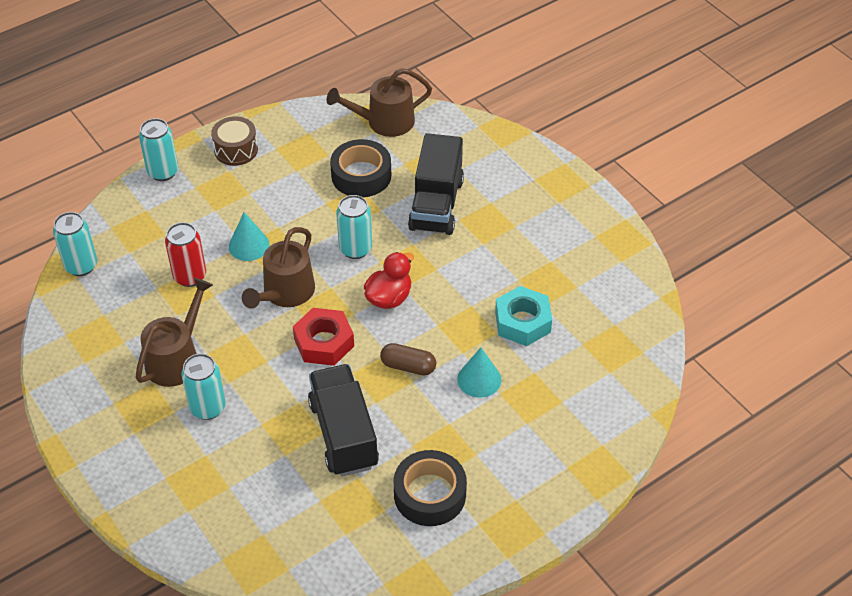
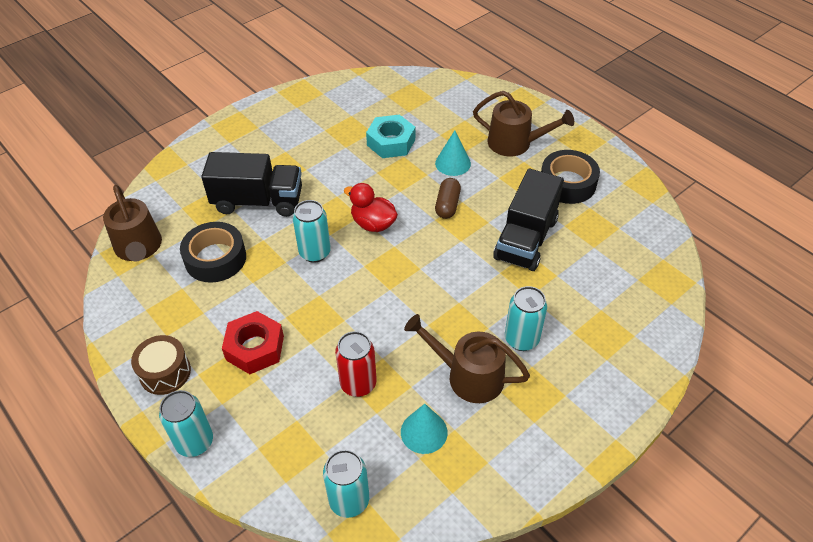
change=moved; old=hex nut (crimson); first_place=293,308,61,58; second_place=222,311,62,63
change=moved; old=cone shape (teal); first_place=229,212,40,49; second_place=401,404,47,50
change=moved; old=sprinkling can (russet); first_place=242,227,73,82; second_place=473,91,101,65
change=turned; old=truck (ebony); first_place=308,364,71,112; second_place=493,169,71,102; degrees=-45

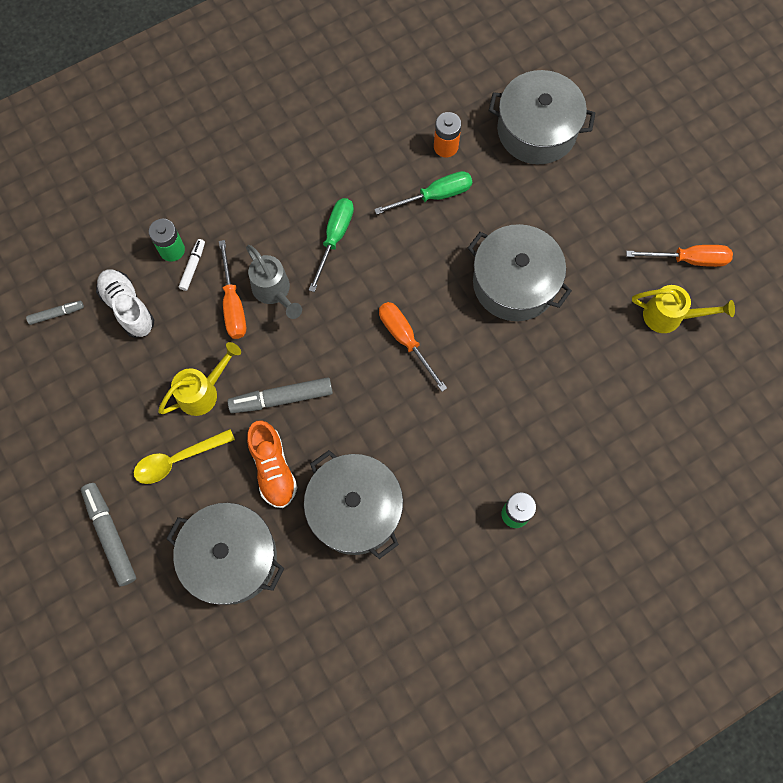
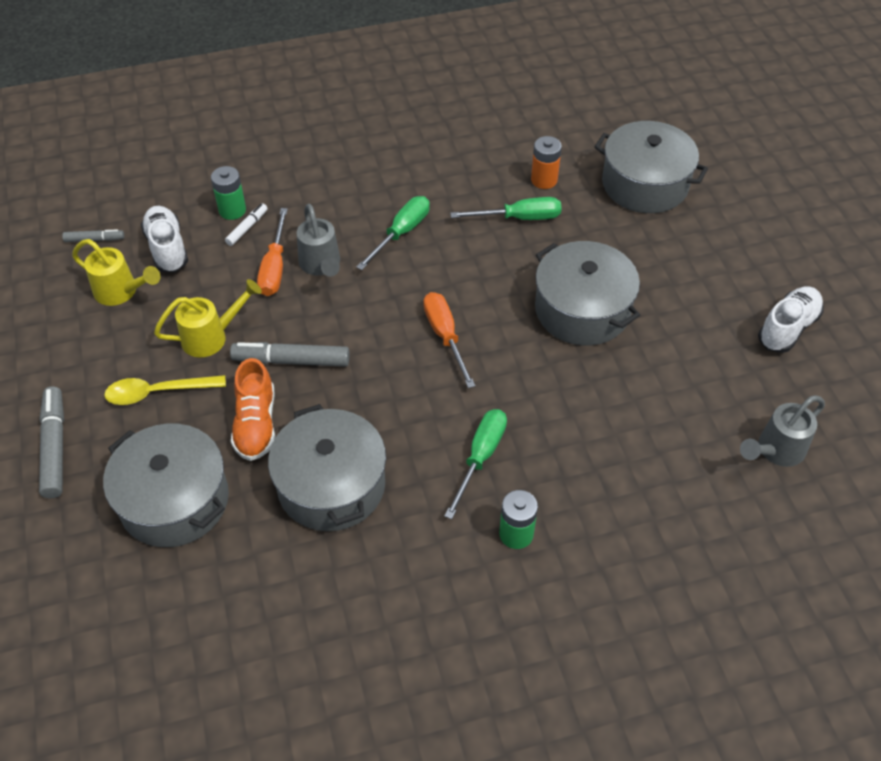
change=moved; old=sprinkling can (bright yellow); first_place=632,285,103,48; second_place=72,239,88,67
change=added; new=flat screwdriver (emerald); second_place=445,409,62,110
change=added; new=sprinkling can (grey); second_place=740,395,85,72
change=replaced; old=flat screwdriver (orange); new=shoe (white); first_place=626,245,107,22; second_place=758,286,66,67

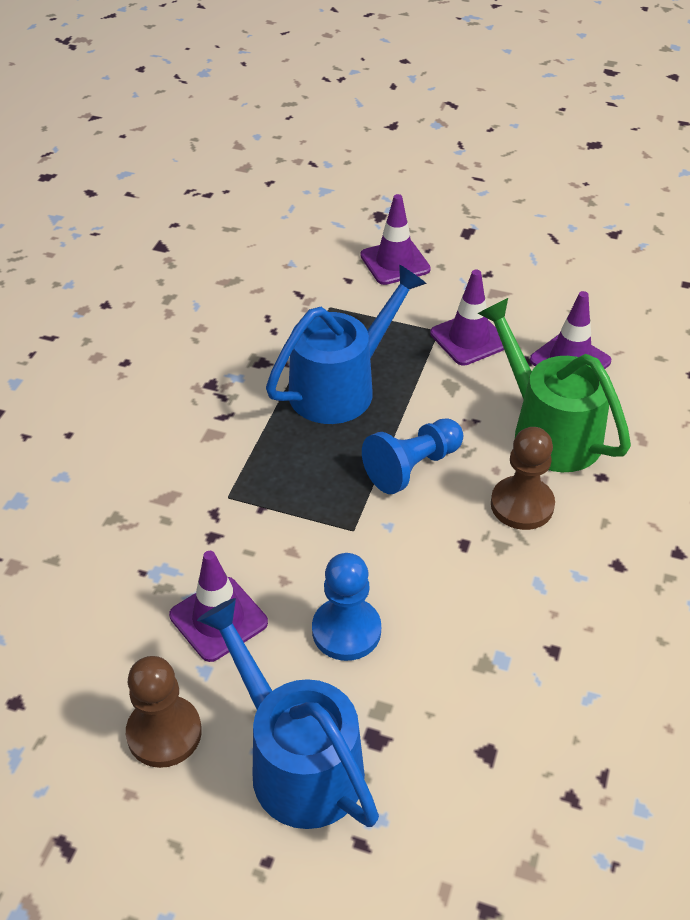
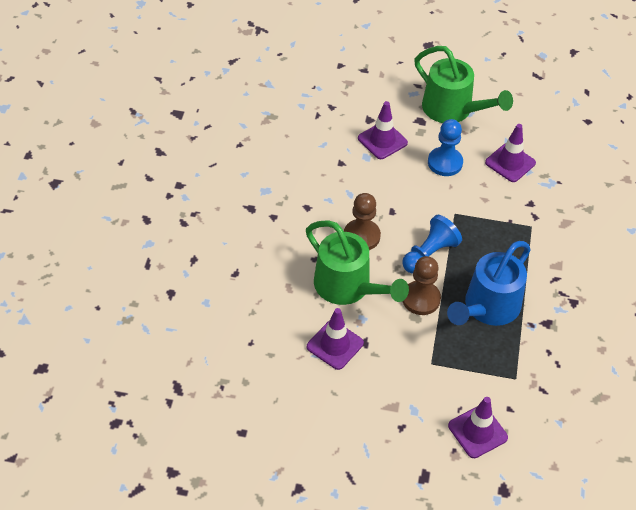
change=moved; old=safety cone (violet); first_place=430,270,74,96; second_place=358,101,50,58
change=moved; old=pawn (russet); first_place=126,656,76,112; second_place=402,256,39,59
change=recoloured; old=sprinkling can (cobalt); new=sprinkling can (emerald); first_place=197,598,182,231; second_place=414,46,99,77

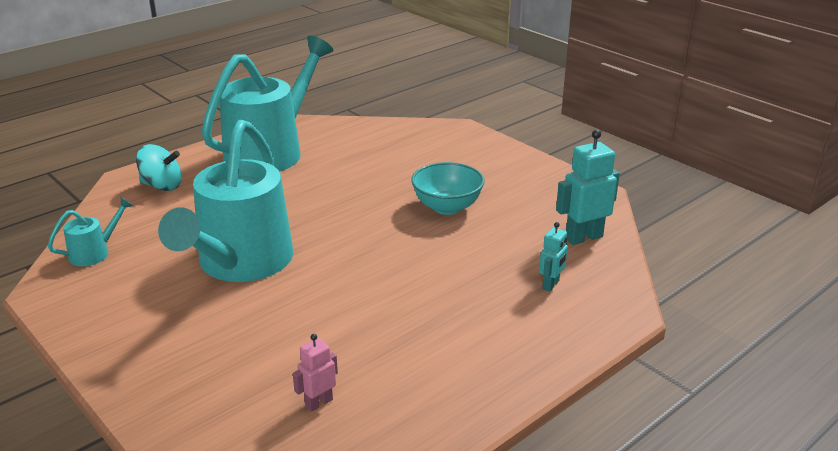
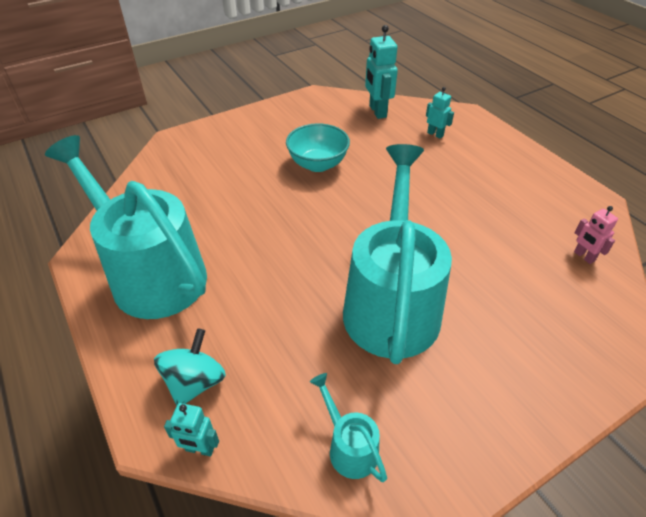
change=added; new=robot figure (teal); second_place=164,403,55,53
change=turned; old=sprinkling can (teal); first_place=158,120,135,162; second_place=343,144,109,220; degrees=-105

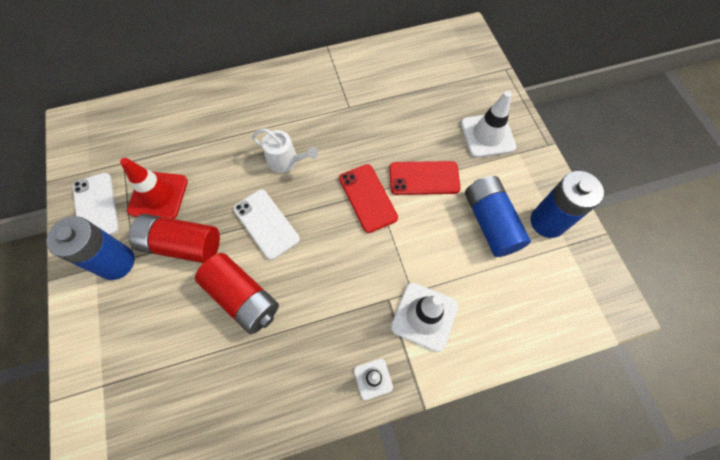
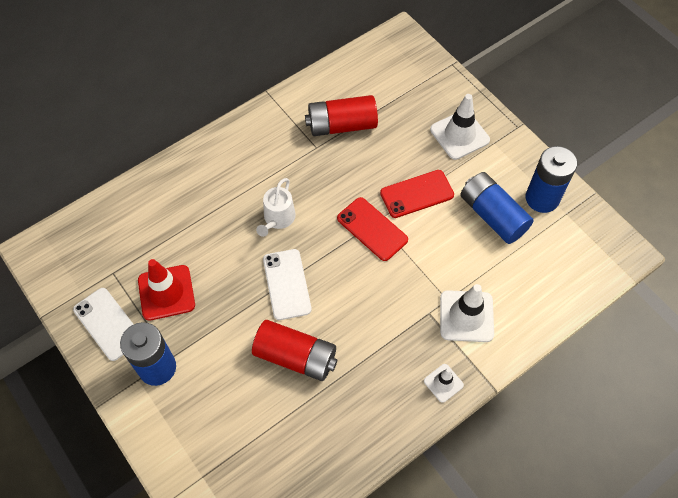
change=turned; old=sprinkling can (white); first_place=252,129,66,44; second_place=256,178,40,59; degrees=105
change=turned; old=phone (white); first_place=233,190,67,70; second_place=263,249,49,71; degrees=45
change=moved; old=AA battery (crimson); first_place=129,214,91,49; second_place=305,95,73,41

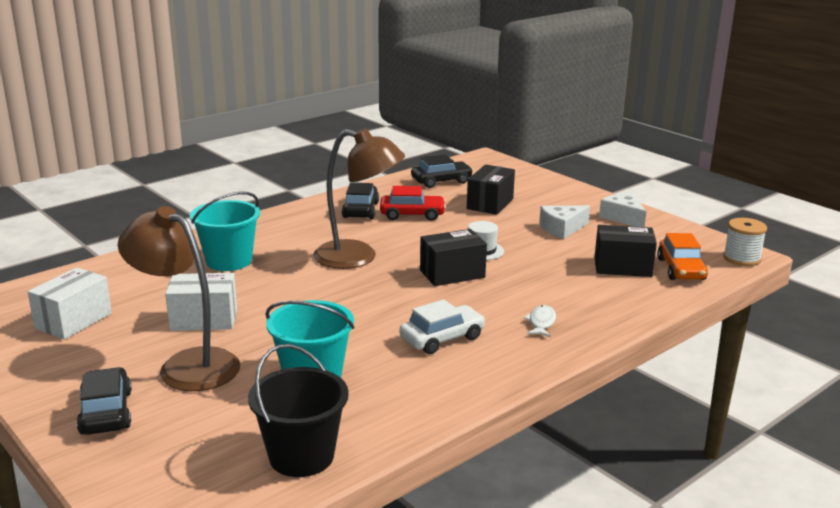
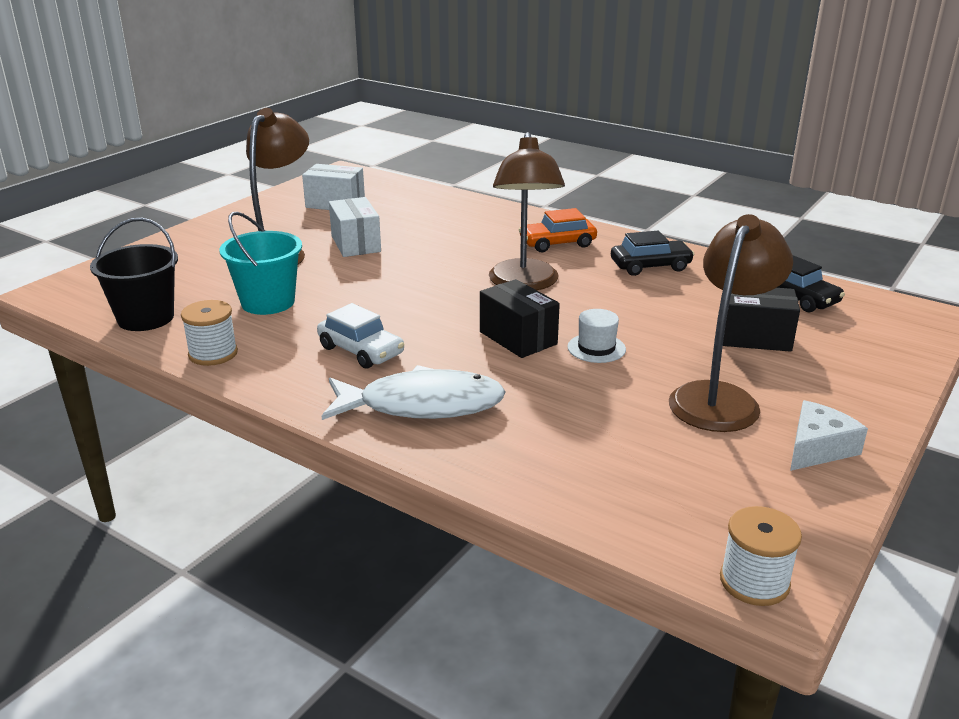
change=added; new=spool (white); second_place=181,300,57,66
change=resized; old=fish figure (white); first_place=523,305,33,32; second_place=322,365,183,55; factor=2.42
change=moved; old=car (orange); first_place=657,233,51,47; second_place=519,208,78,44
change=replaced; old=cheese (white); new=desk lamp (russet); first_place=539,206,51,33; second_place=669,214,124,218
change=removed; old=car (ebony); first_place=77,367,55,68
change=removed; old=sand bucket (teal); first_place=190,191,70,80
change=removed; old=car (crimson); first_place=380,186,66,35
change=removed; old=box (ebony); first_place=595,225,62,52

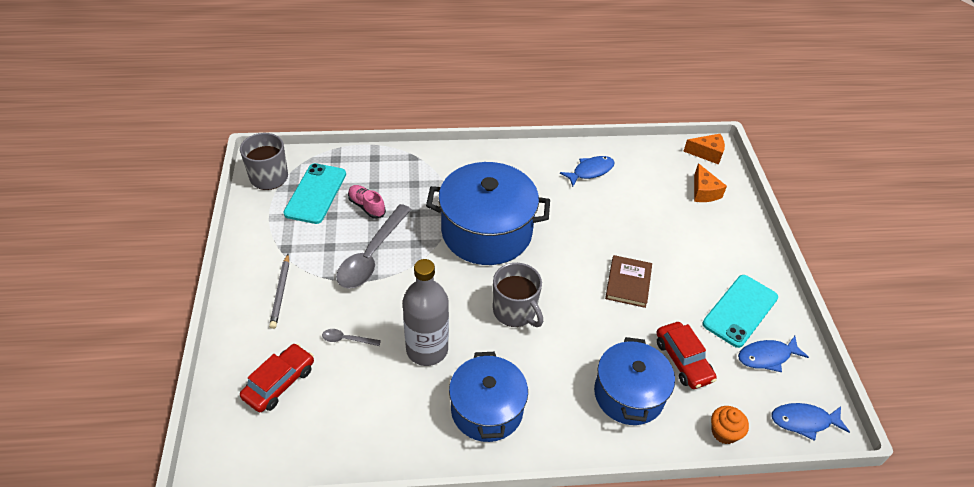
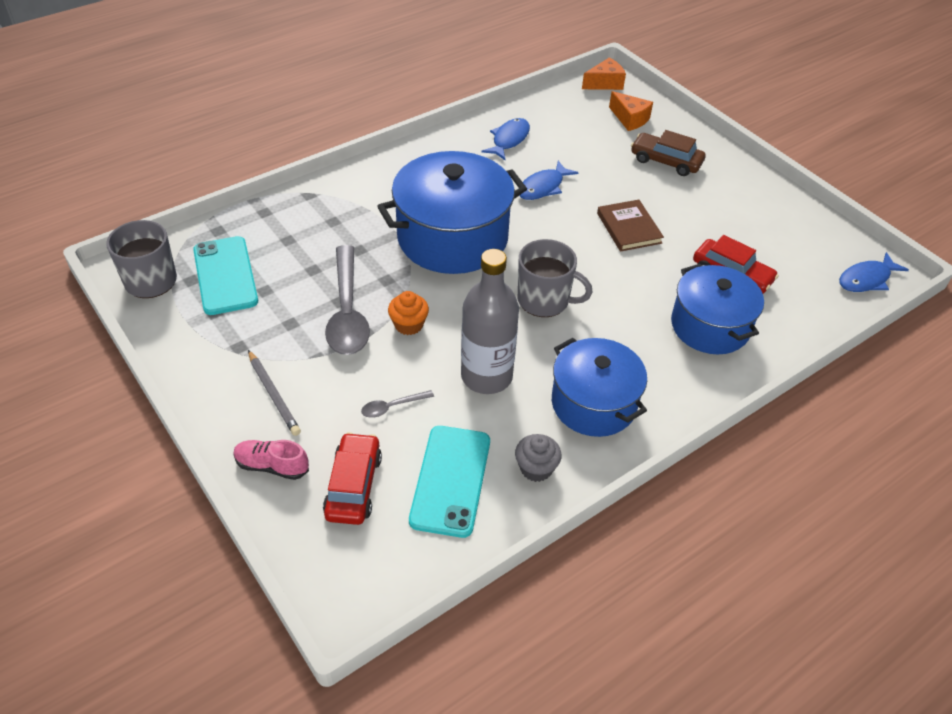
change=moved; old=shoe (rose-pink); first_place=348,185,38,34; second_place=233,440,76,40
change=moved; old=muffin (orange); first_place=711,406,38,38; second_place=388,291,41,44
change=moved; old=phone (teal); first_place=702,275,76,73; second_place=409,426,81,112
change=added; new=muffin (grey); second_place=515,434,47,48
change=moved; old=fish figure (cobalt); first_place=738,336,71,36; second_place=518,161,61,39
change=added; new=car (russet); second_place=631,130,75,46

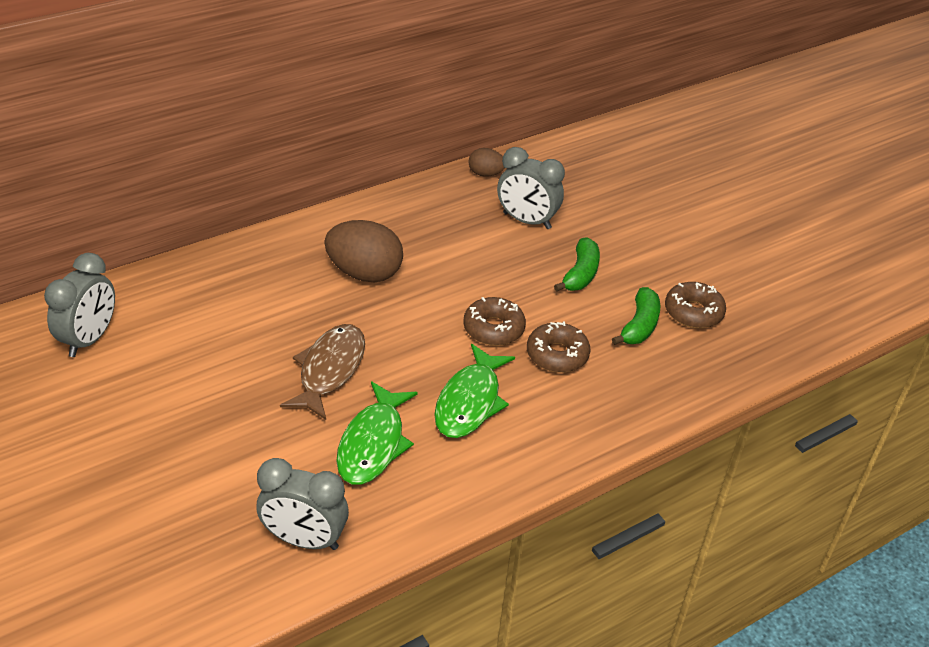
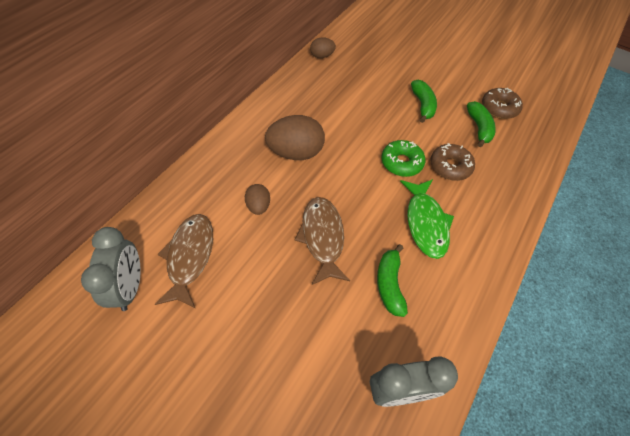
change=added; new=fish figure (russet); second_place=155,214,58,95
change=added; new=egg (russet); second_place=245,184,25,31
change=replaced; old=fish figure (emerald); new=banana fruit (emerald); first_place=336,381,82,104; second_place=377,244,31,73
change=recoloured; old=doughnut (russet); new=doughnut (emerald); first_place=463,297,63,49; second_place=382,140,44,37
change=removed; old=alarm clock (grey); first_place=497,147,68,82

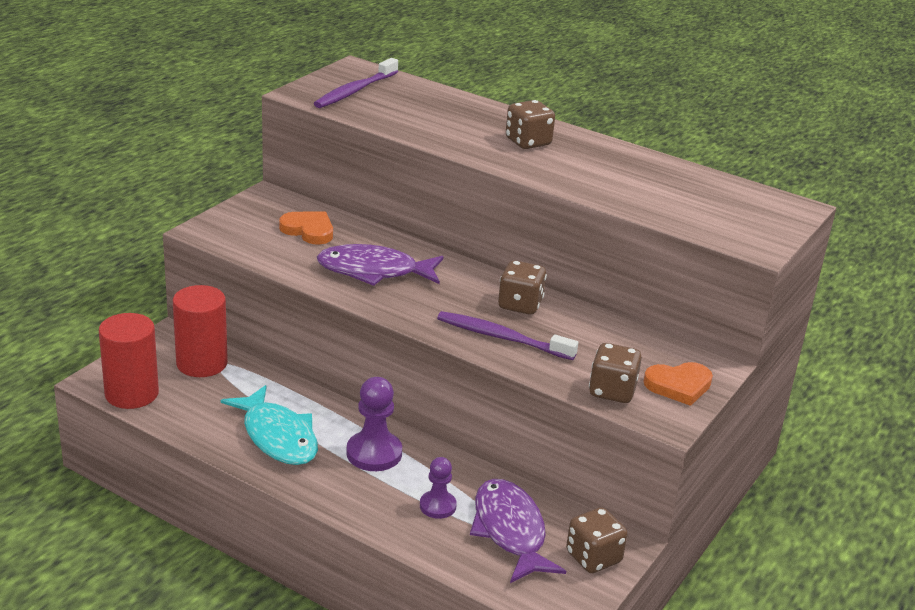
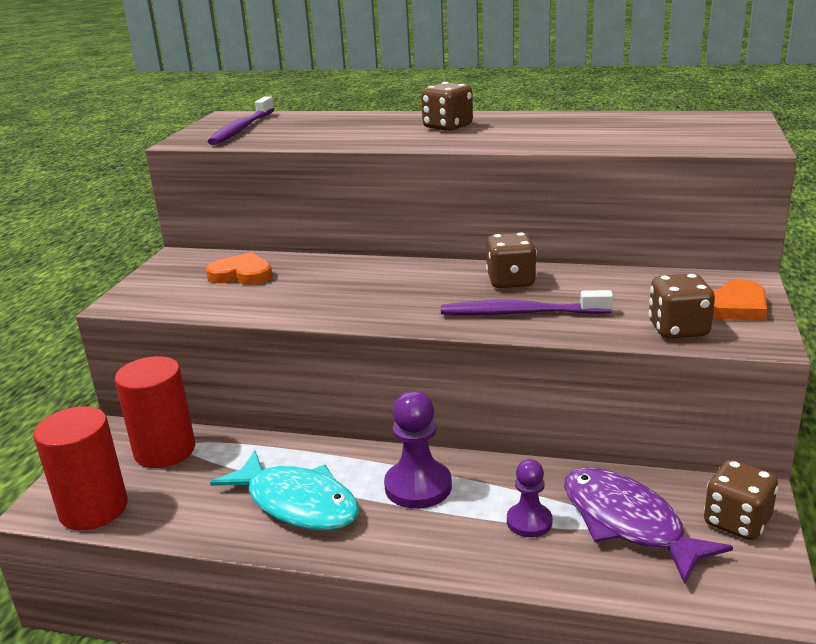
change=removed; old=fish figure (violet); first_place=317,244,127,42

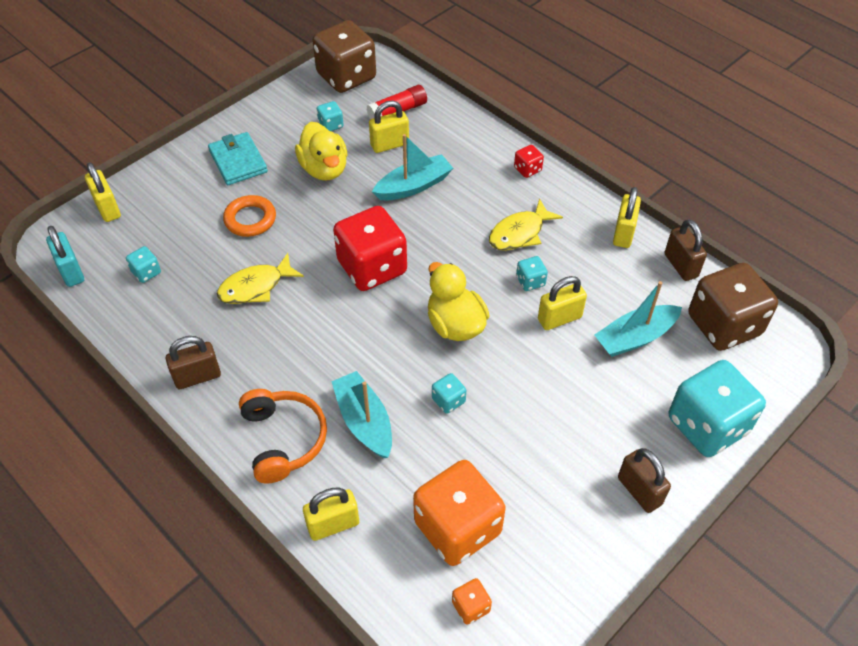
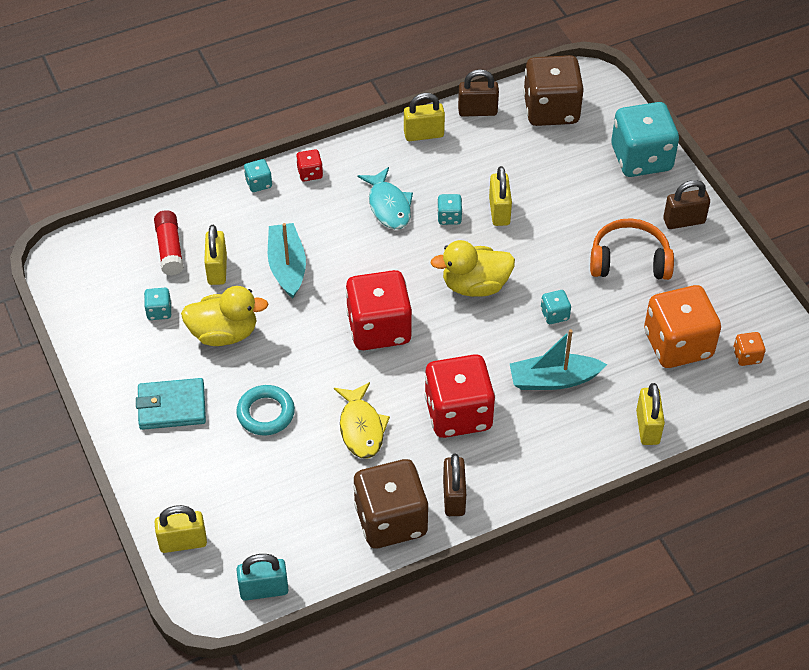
change=recoloured; old=ring (orange); new=ring (teal); first_place=223,195,53,42; second_place=236,385,59,50
change=moved; old=dice (teal); first_place=126,246,35,37; second_place=244,159,28,33
change=moved; old=dice (russet); first_place=312,20,64,73; second_place=353,459,75,89
change=recoloured; old=fish figure (bright yellow); new=fish figure (teal); first_place=489,198,74,53; second_place=358,167,55,62
change=turned; old=small lock (bright yellow); first_place=613,187,28,61; second_place=404,93,41,48; degrees=-45
change=added; new=dice (crimson); second_place=425,354,70,84
change=moved; old=headset (orange); first_place=239,389,88,95; second_place=590,218,84,62
change=removed; old=toy boat (teal); first_place=595,281,87,76

